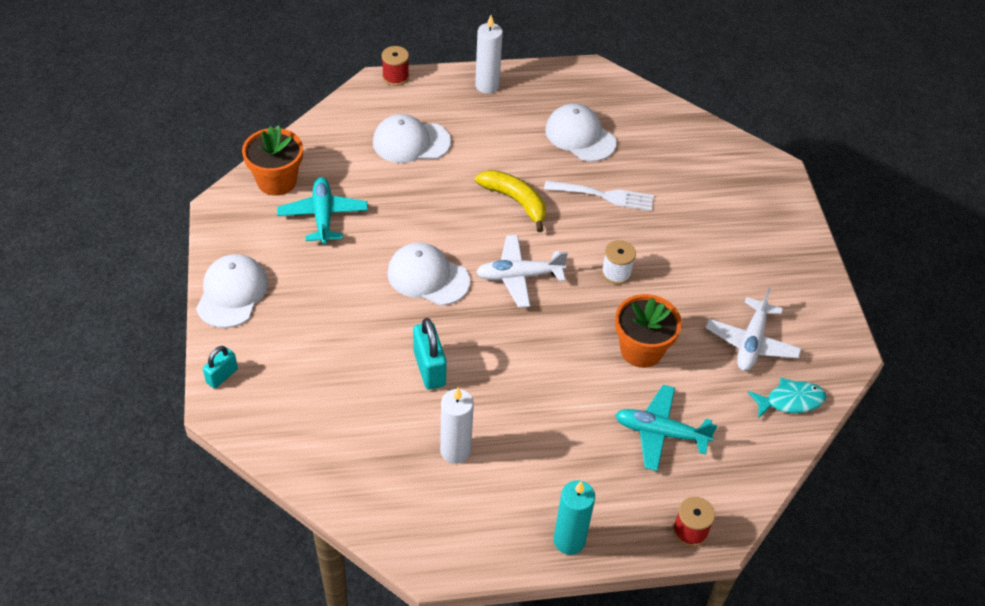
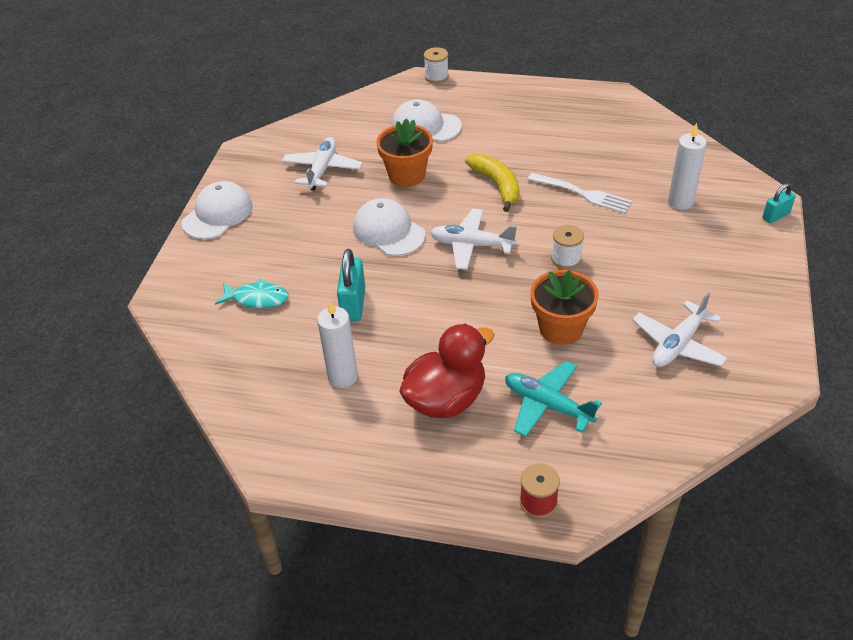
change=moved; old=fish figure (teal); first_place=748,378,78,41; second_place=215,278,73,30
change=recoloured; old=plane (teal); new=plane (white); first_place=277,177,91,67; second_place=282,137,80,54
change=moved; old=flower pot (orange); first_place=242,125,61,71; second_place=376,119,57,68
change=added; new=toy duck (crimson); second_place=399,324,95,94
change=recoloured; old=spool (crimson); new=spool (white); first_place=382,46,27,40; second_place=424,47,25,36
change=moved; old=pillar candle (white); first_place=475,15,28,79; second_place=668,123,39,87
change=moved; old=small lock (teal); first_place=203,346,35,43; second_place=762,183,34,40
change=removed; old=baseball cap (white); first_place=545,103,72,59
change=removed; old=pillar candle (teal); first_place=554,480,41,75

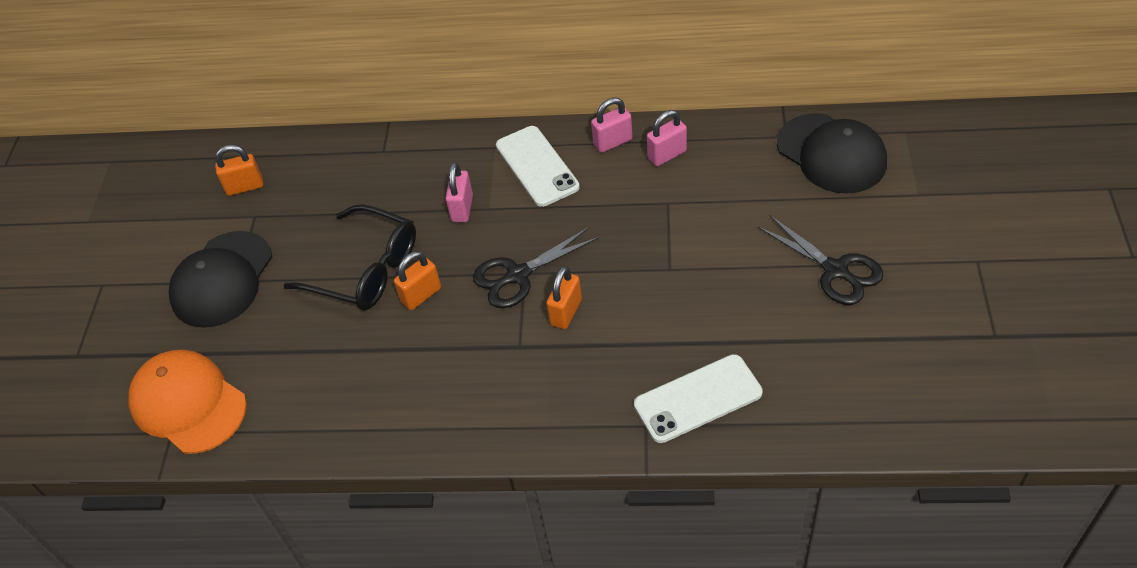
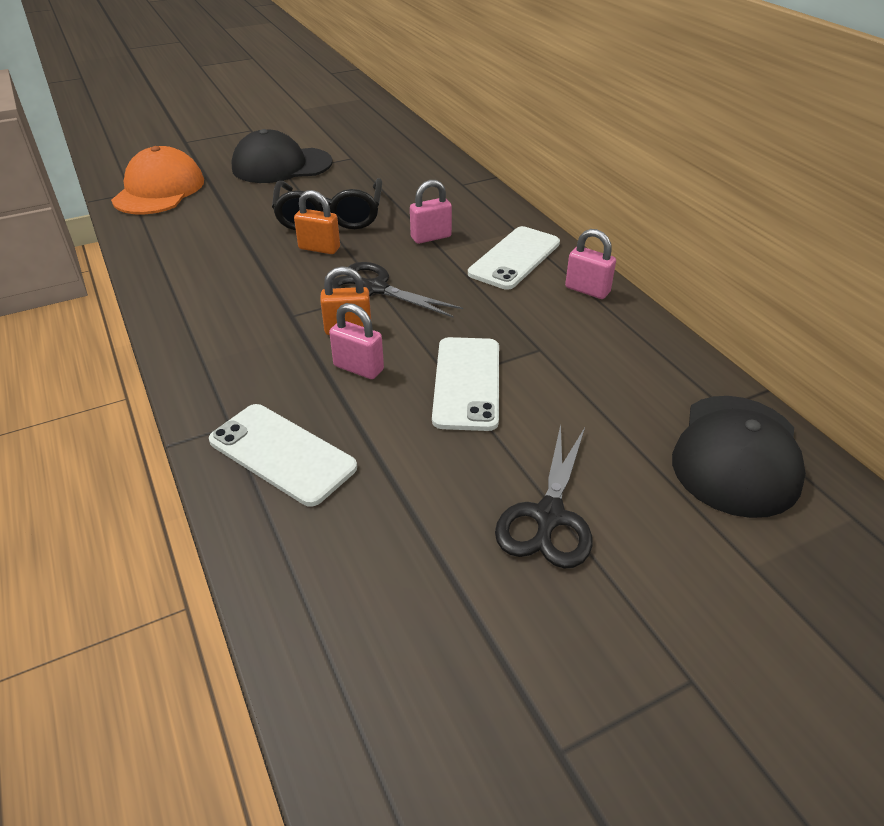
change=moved; old=small lock (rose-pink); first_place=647,110,40,56; second_place=329,303,55,76
change=added; new=phone (white); second_place=432,337,67,94
change=removed; old=small lock (orange); first_place=215,145,48,51

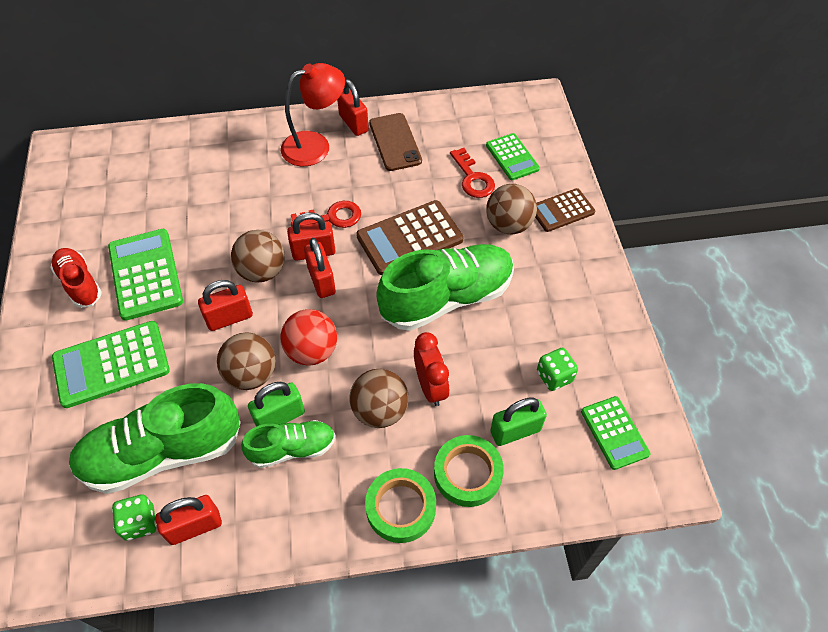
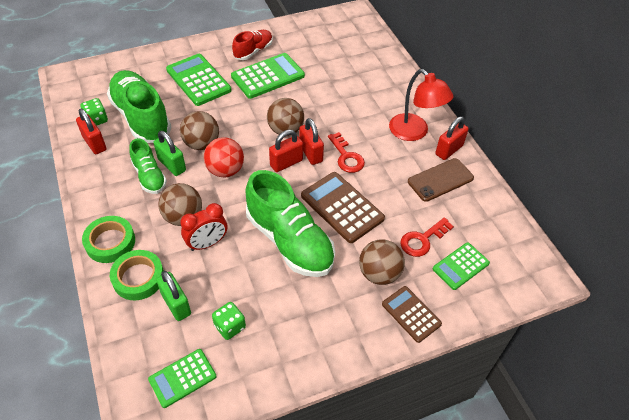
change=removed; old=small lock (crimson); first_place=198,280,55,51

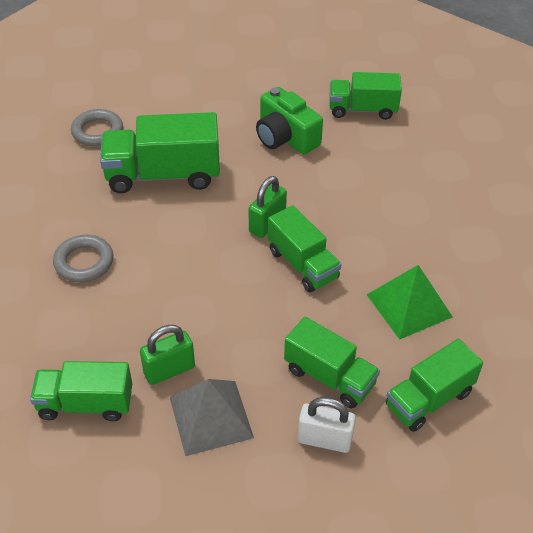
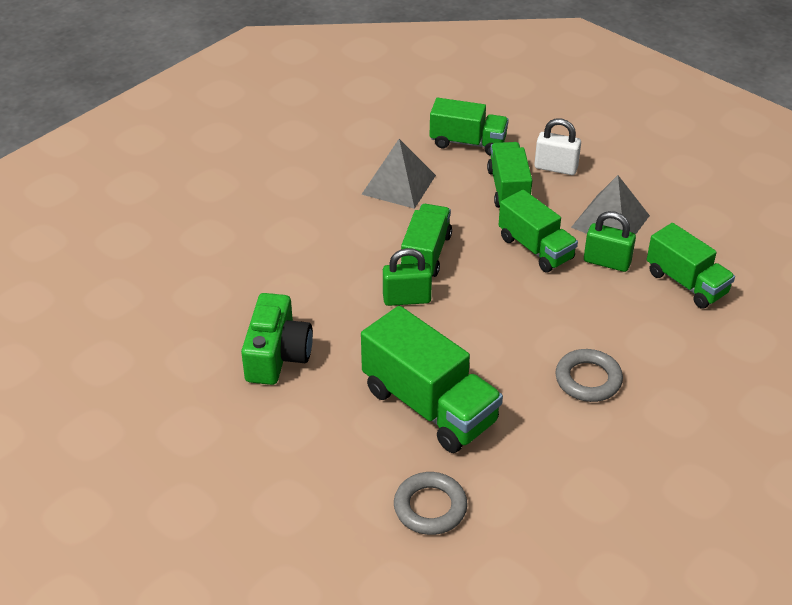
change=recoloured; old=pyramid shape (emerald); new=pyramid shape (grey); first_place=367,265,86,74; second_place=361,139,75,70
change=moved; old=truck (emerald); first_place=329,72,73,48; second_place=499,190,79,82
change=turned; old=small lock (white); first_place=298,397,58,56; second_place=534,118,47,57; degrees=-45

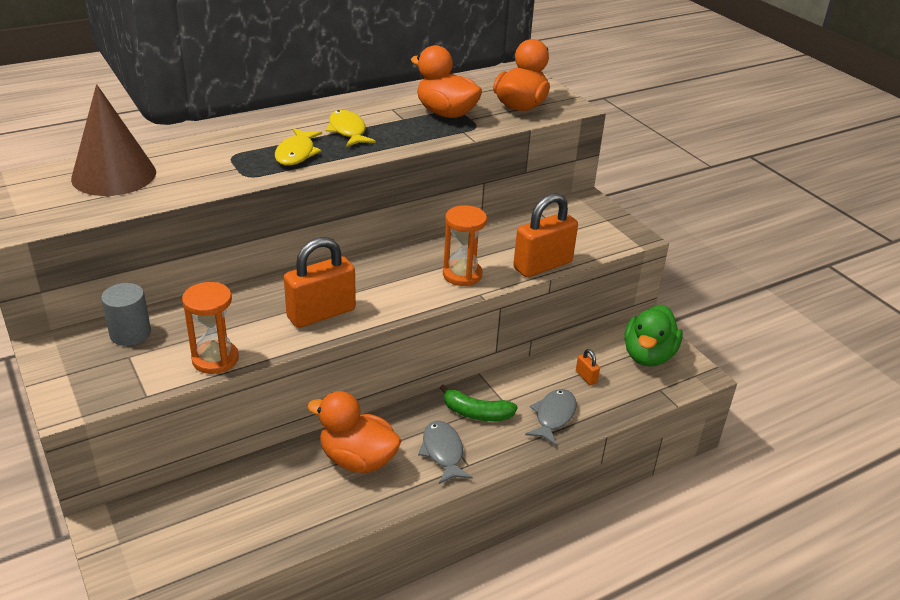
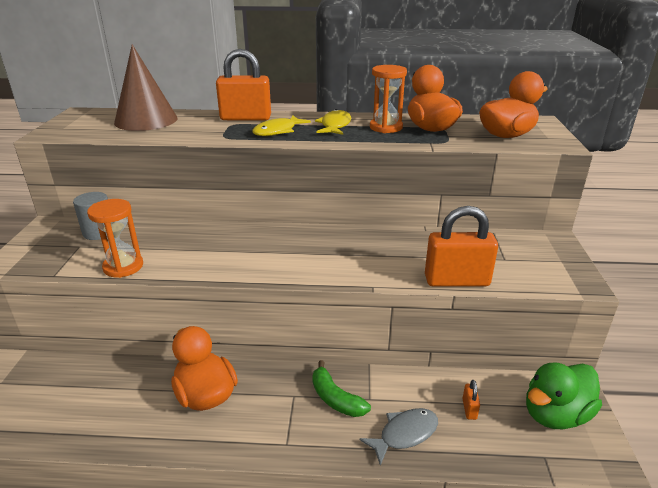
change=moved; old=small lock (orange); first_place=284,237,72,91; second_place=216,49,55,71
change=moved; old=sandglass (orange); first_place=443,205,44,81; second_place=370,65,37,68
change=removed; old=fish figure (grey); first_place=418,421,55,63

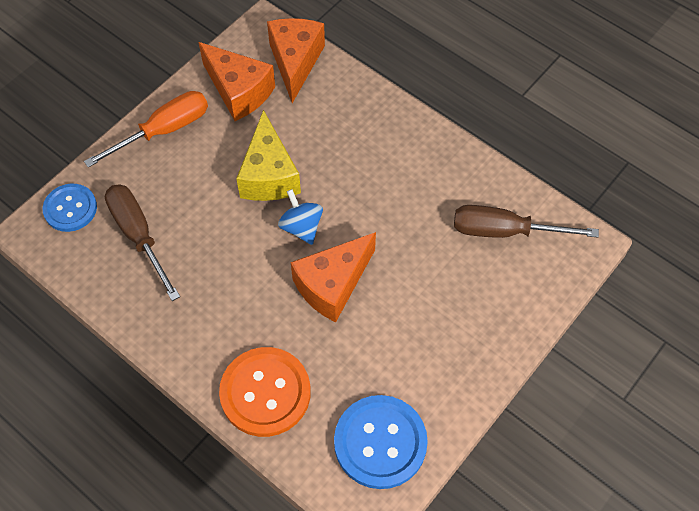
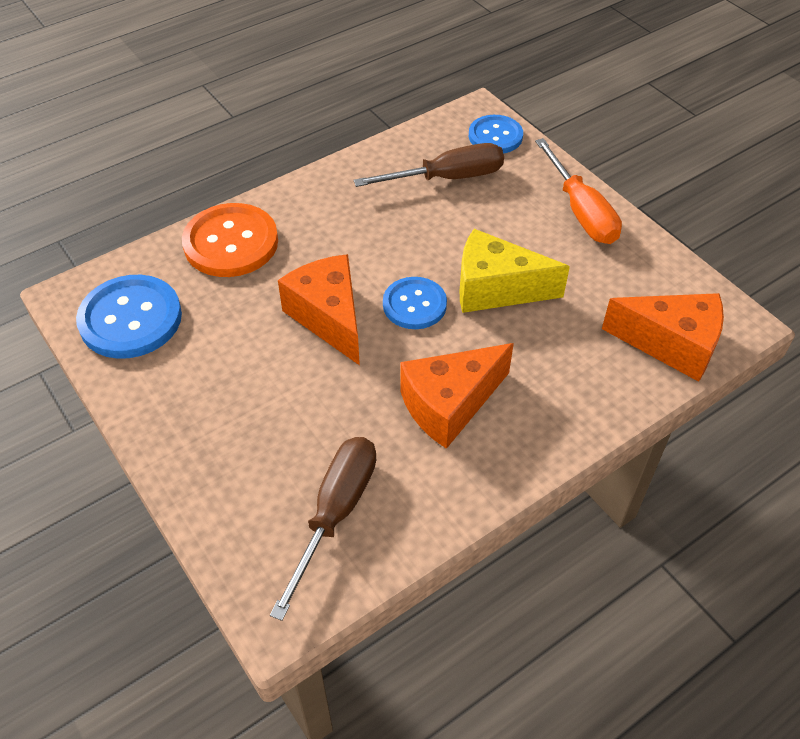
change=replaced; old=whirligig (cobalt); new=button (cobalt); first_place=278,189,45,56; second_place=383,277,64,52
change=moved; old=cheese (orange); first_place=198,42,77,79; second_place=400,343,114,106

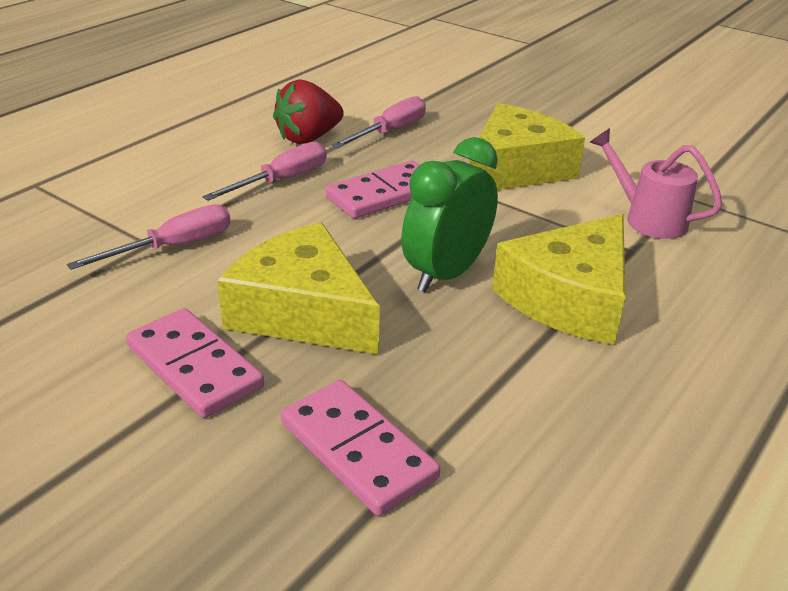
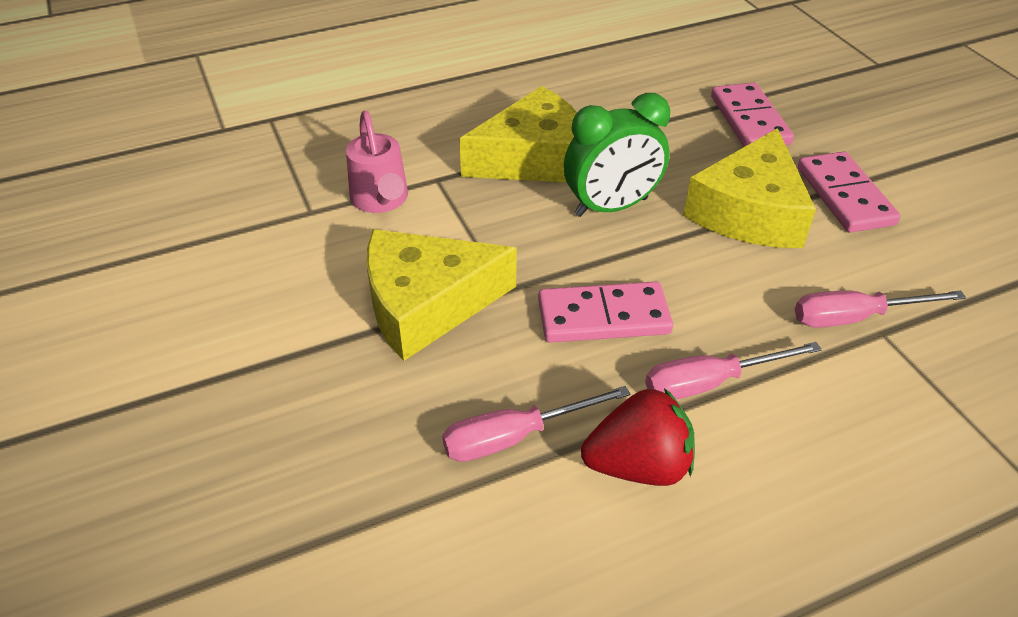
change=turned; old=cheese (bright yellow); first_place=217,222,163,133; second_place=683,128,133,120; degrees=45

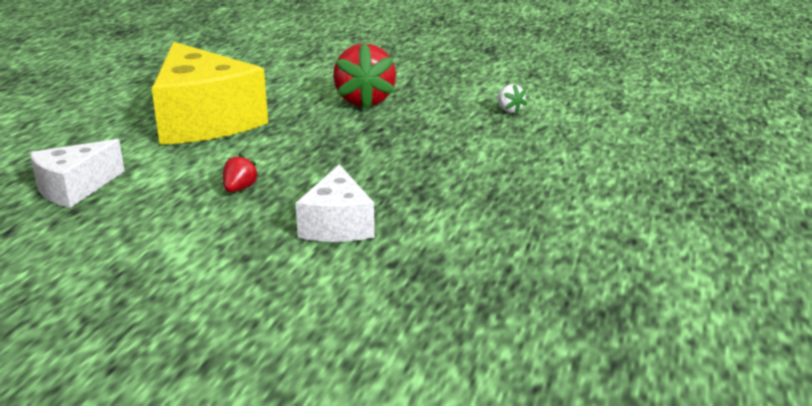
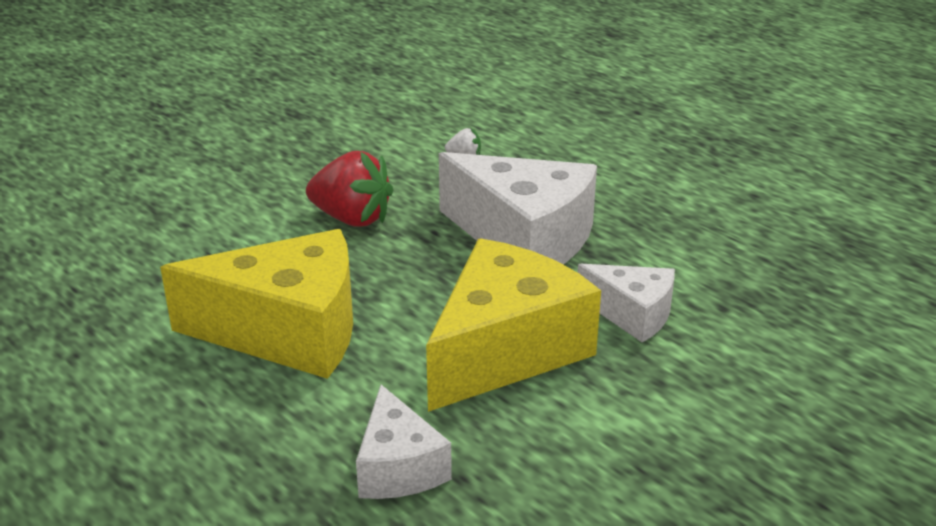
change=replaced; old=strawberry (crimson); new=cheese (bright yellow); first_place=223,154,36,38; second_place=426,238,175,174
change=added; new=cheese (white); second_place=439,152,158,112

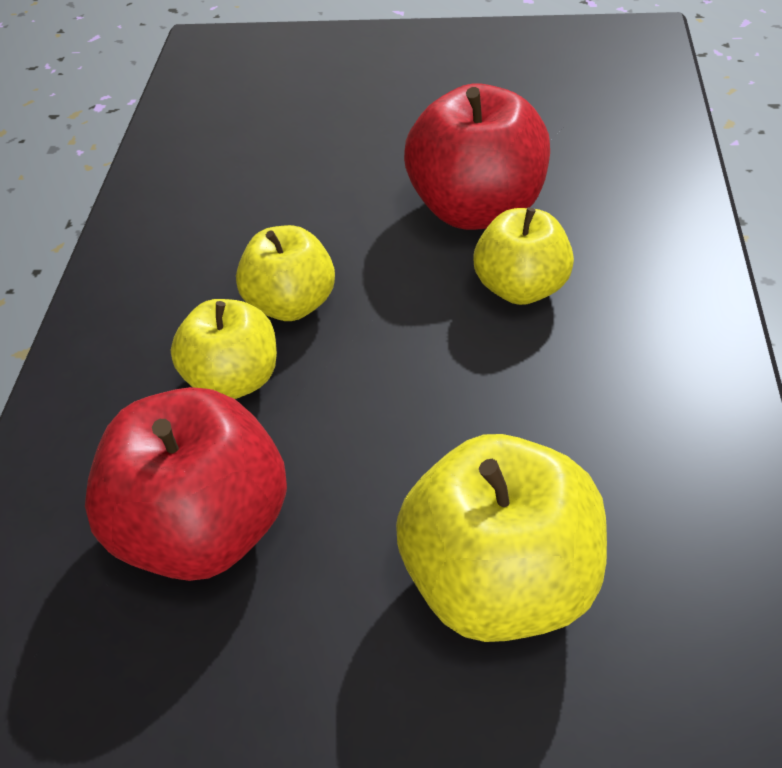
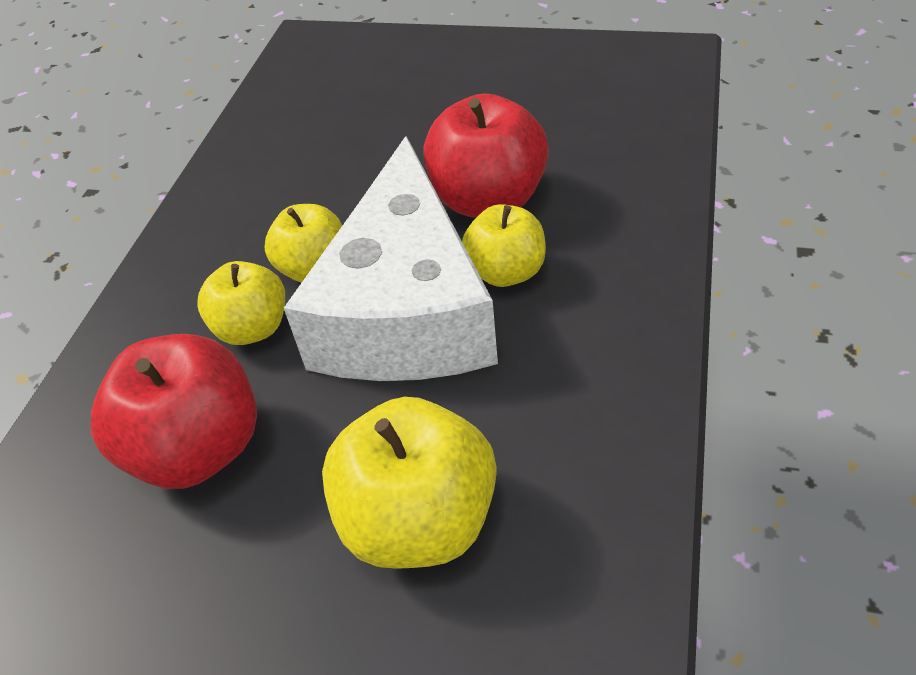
change=added; new=cheese (white); second_place=284,136,214,245

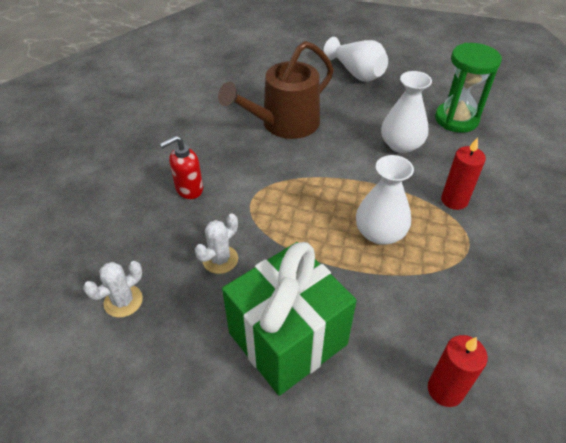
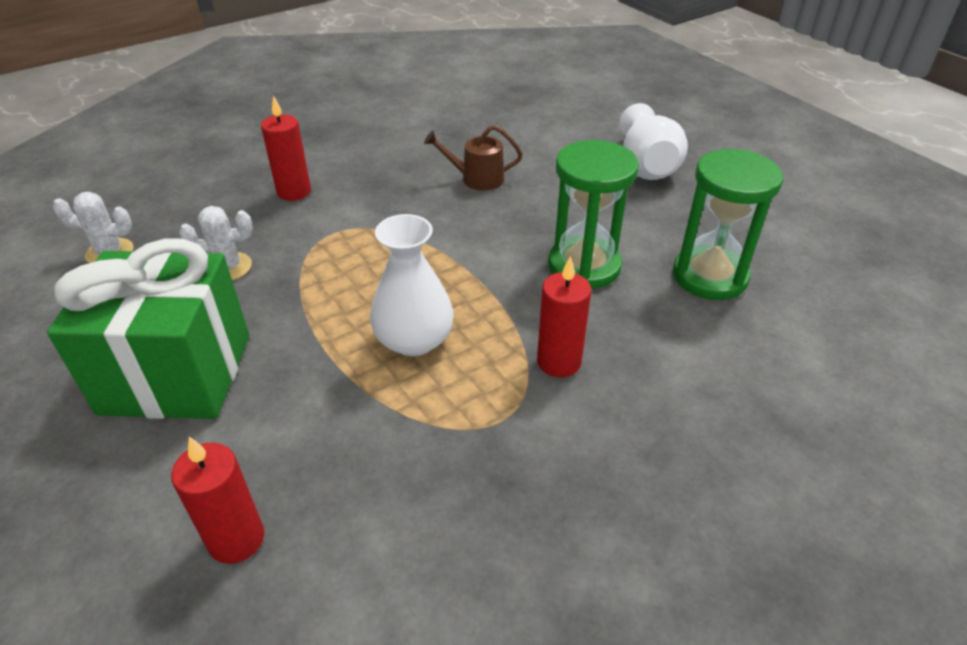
change=replaced; old=soap dispenser (crimson); new=pillar candle (crimson); first_place=160,135,43,64; second_place=261,95,50,106
change=resized; old=sprinkling can (russet); first_place=218,41,116,98; second_place=424,125,99,66; factor=0.51
change=replaced; old=flower vase (white); new=sandglass (emerald); first_place=381,71,51,82; second_place=548,140,91,149

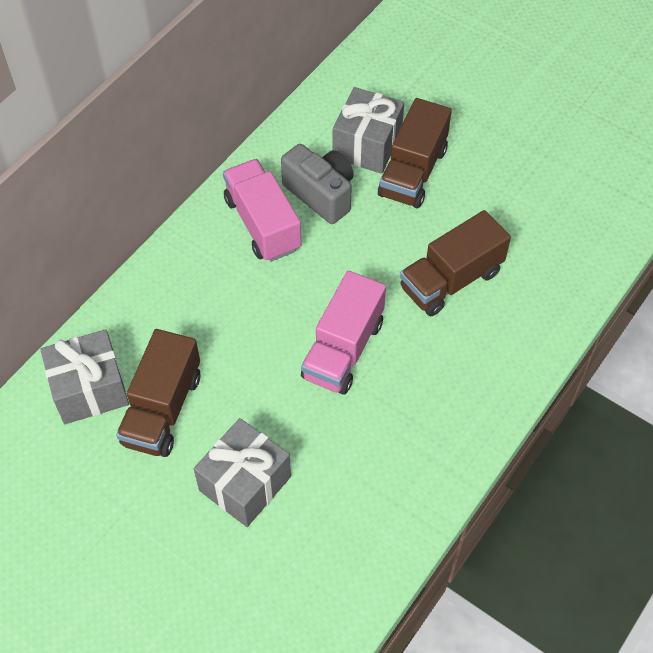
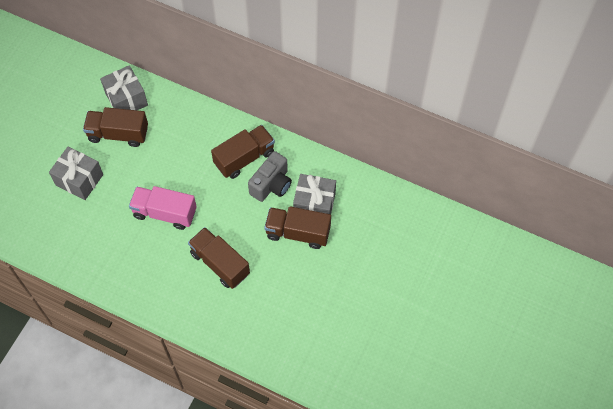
change=recoloured; old=truck (rose-pink); new=truck (russet); first_place=223,159,78,103; second_place=211,125,64,54

